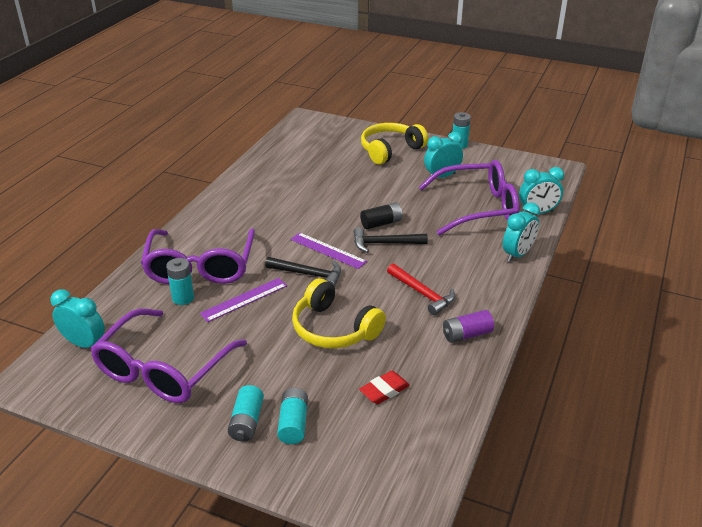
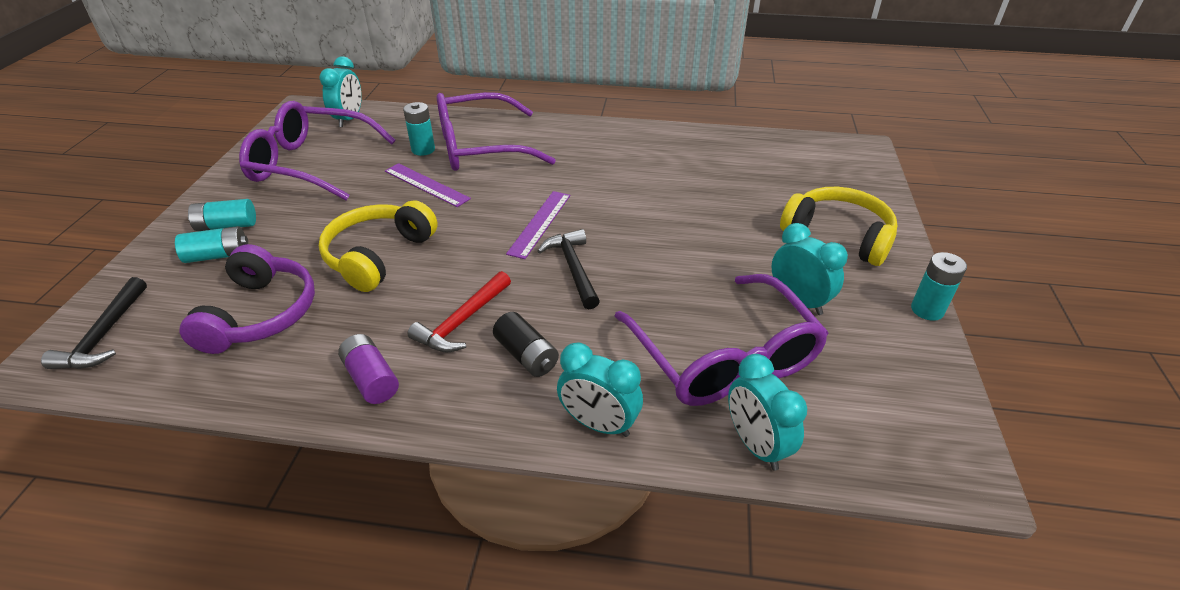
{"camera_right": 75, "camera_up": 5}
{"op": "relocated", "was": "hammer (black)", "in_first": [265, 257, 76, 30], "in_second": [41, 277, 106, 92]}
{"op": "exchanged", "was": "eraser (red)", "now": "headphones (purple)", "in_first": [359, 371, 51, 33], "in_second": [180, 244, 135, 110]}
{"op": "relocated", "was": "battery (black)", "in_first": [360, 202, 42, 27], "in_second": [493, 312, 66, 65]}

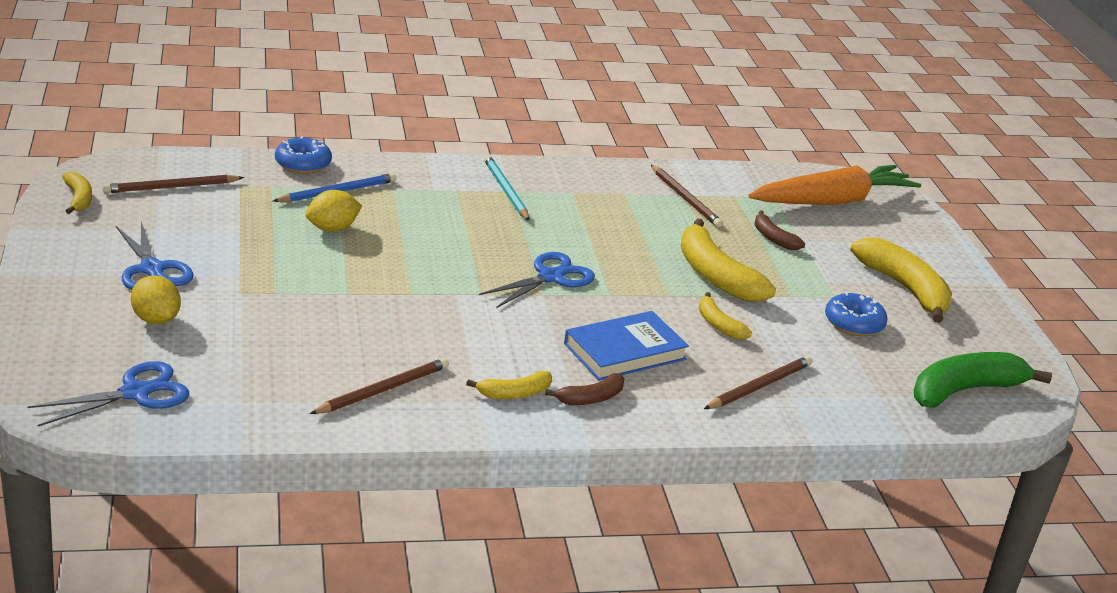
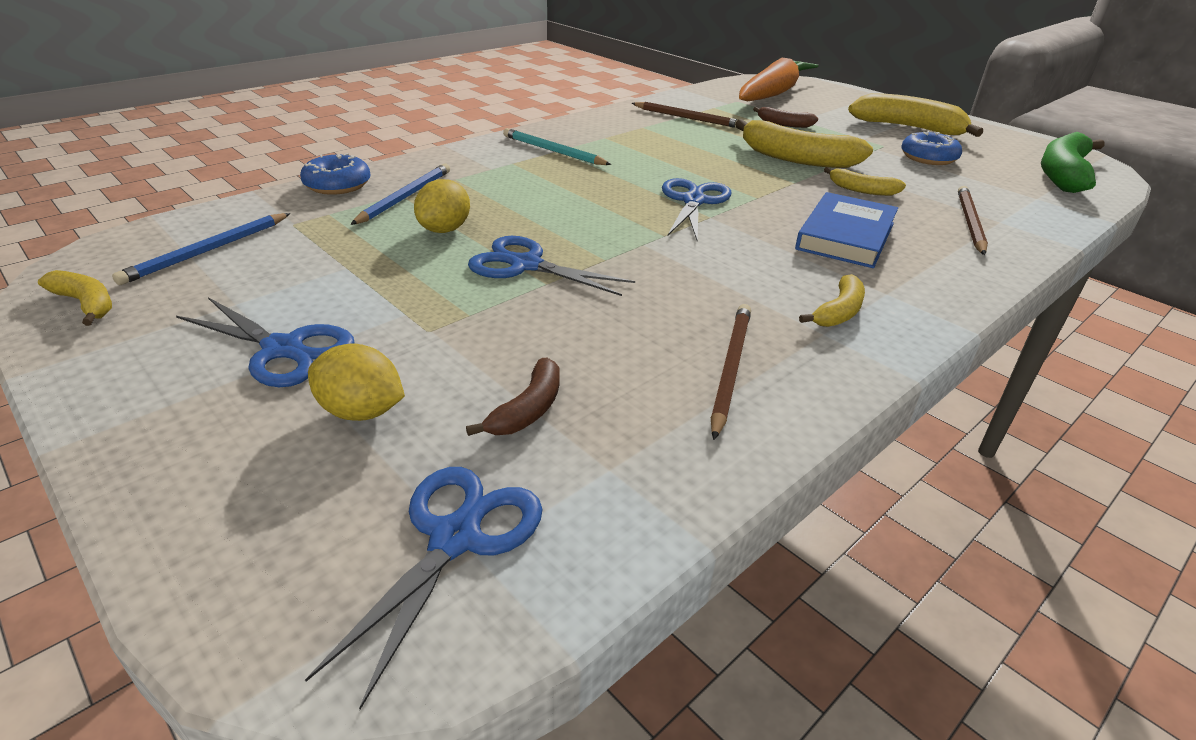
{"camera_right": -30, "camera_up": 5}
{"op": "colour", "was": "pencil (brown)", "now": "pencil (blue)", "in_first": [103, 174, 141, 19], "in_second": [112, 213, 178, 72]}
{"op": "relocated", "was": "banana (brown)", "in_first": [545, 373, 80, 32], "in_second": [466, 358, 93, 78]}
{"op": "appeared", "now": "scissors (blue)", "in_second": [468, 236, 167, 60]}

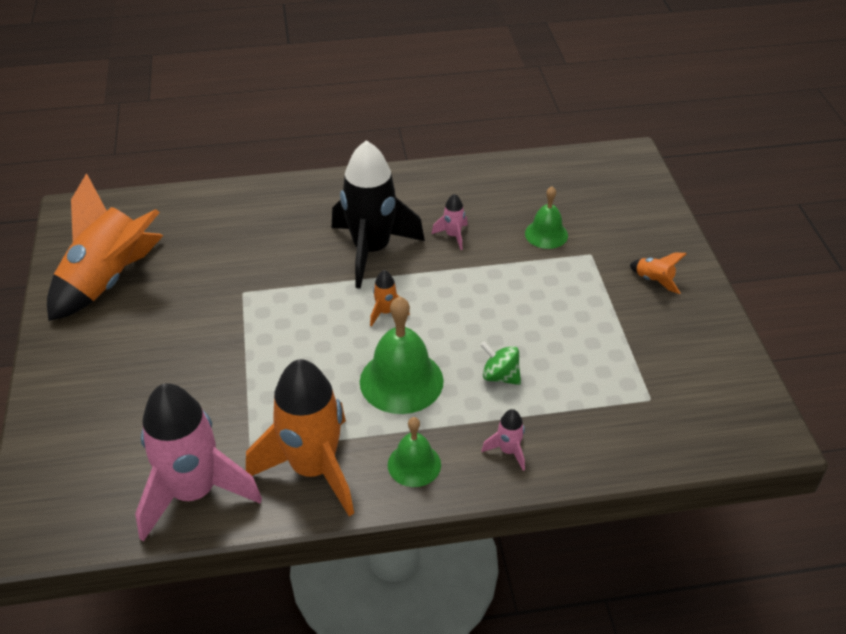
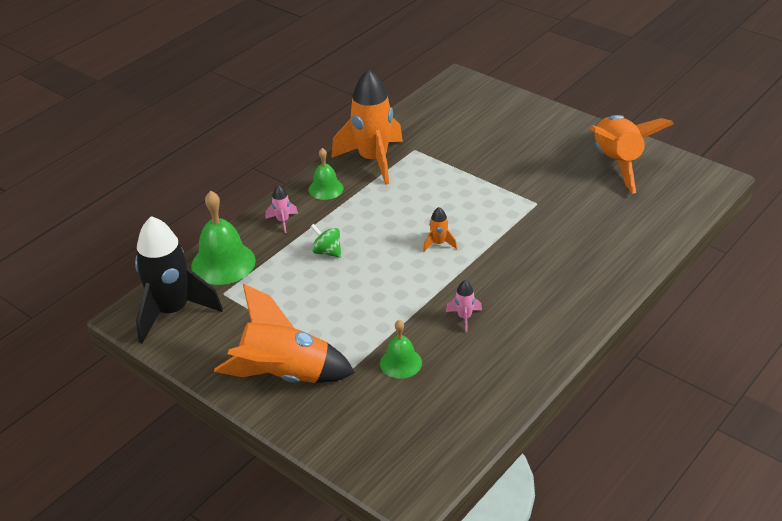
{"camera_right": 140, "camera_up": -5}
{"op": "relocated", "was": "rocket (black)", "in_first": [332, 140, 93, 149], "in_second": [135, 216, 88, 128]}
{"op": "relocated", "was": "bell (green)", "in_first": [360, 296, 84, 118], "in_second": [191, 191, 65, 94]}
{"op": "size", "was": "rocket (orange)", "in_first": [630, 252, 57, 42], "in_second": [214, 284, 141, 99], "ratio": 2.45}
{"op": "spun", "was": "spinning top (green)", "in_first": [480, 341, 41, 44], "in_second": [310, 224, 31, 34], "clockwise": -135}
{"op": "missing", "was": "rocket (pink)", "in_first": [135, 383, 127, 159]}

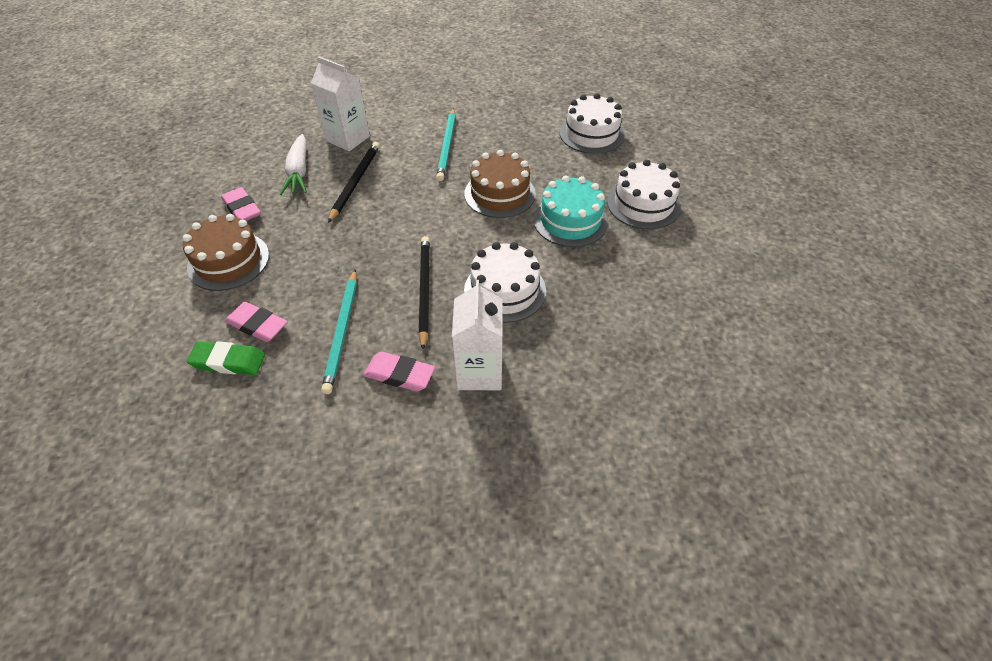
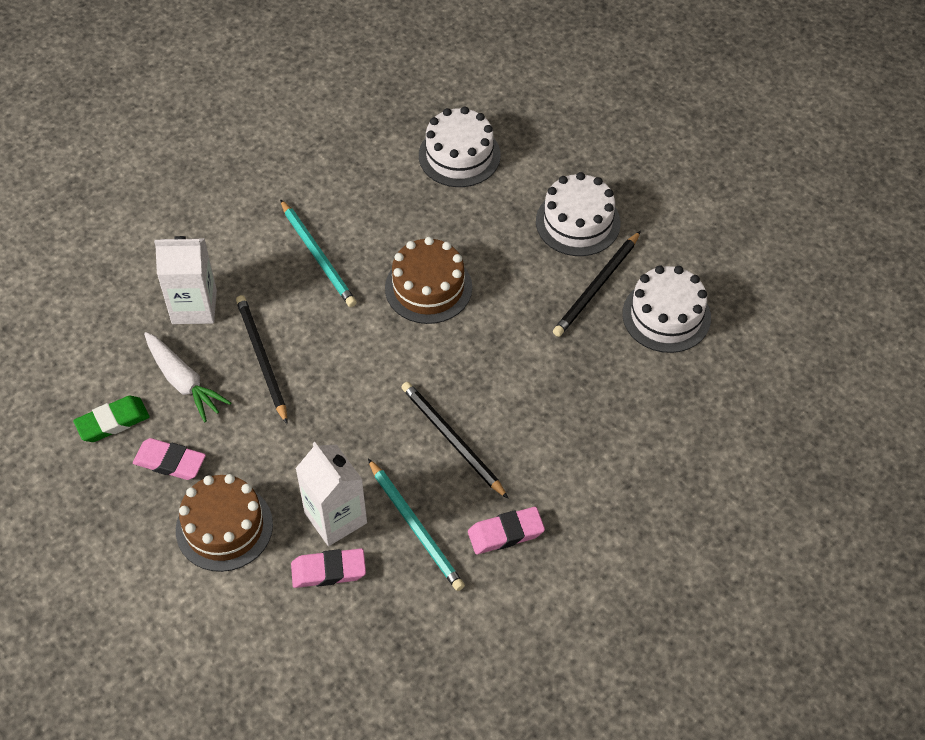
{"camera_right": -35, "camera_up": 5}
{"op": "relocated", "was": "eraser (green)", "in_first": [187, 341, 78, 34], "in_second": [73, 396, 76, 46]}
{"op": "relocated", "was": "carton (white)", "in_first": [452, 280, 51, 110], "in_second": [295, 442, 72, 104]}
{"op": "appeared", "now": "pencil (black)", "in_second": [553, 231, 88, 106]}
{"op": "relocated", "was": "cake (white)", "in_first": [464, 242, 82, 81], "in_second": [622, 265, 89, 88]}
{"op": "missing", "was": "cake (turquoise)", "in_first": [533, 176, 75, 71]}

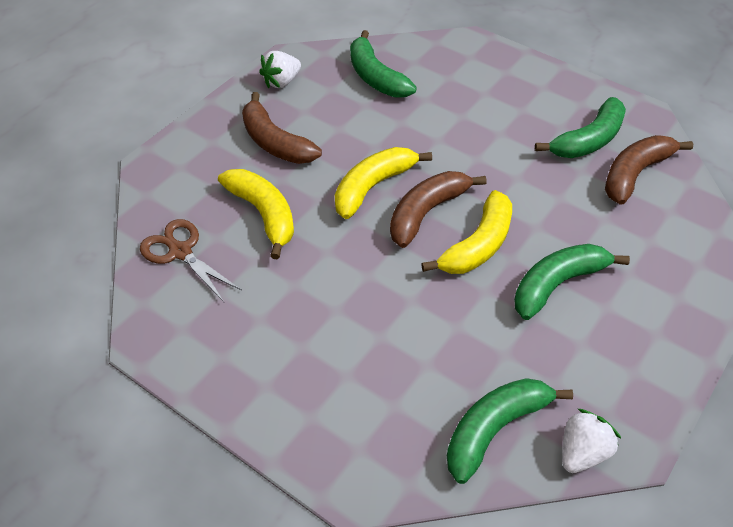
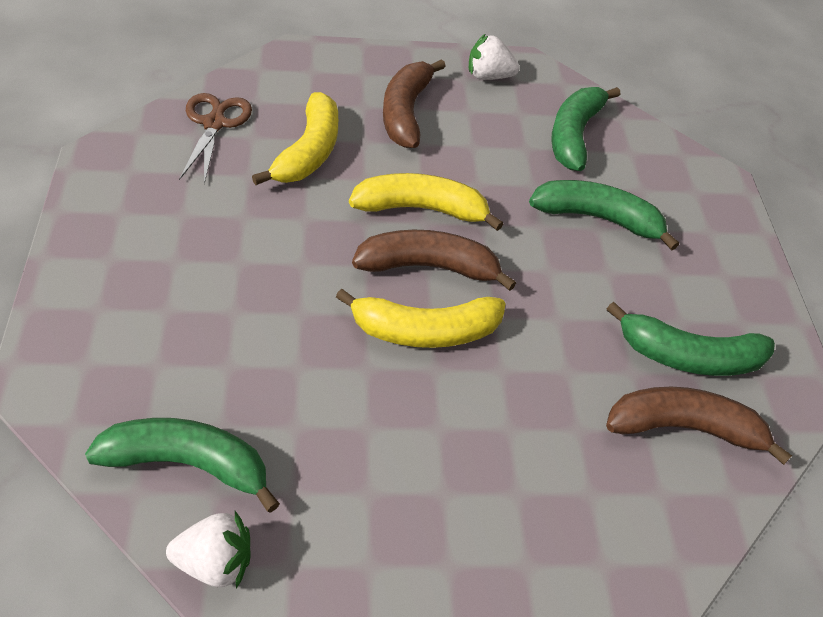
{"camera_right": 45, "camera_up": 0}
{"op": "relocated", "was": "banana (green)", "in_first": [514, 244, 116, 76], "in_second": [529, 180, 150, 70]}

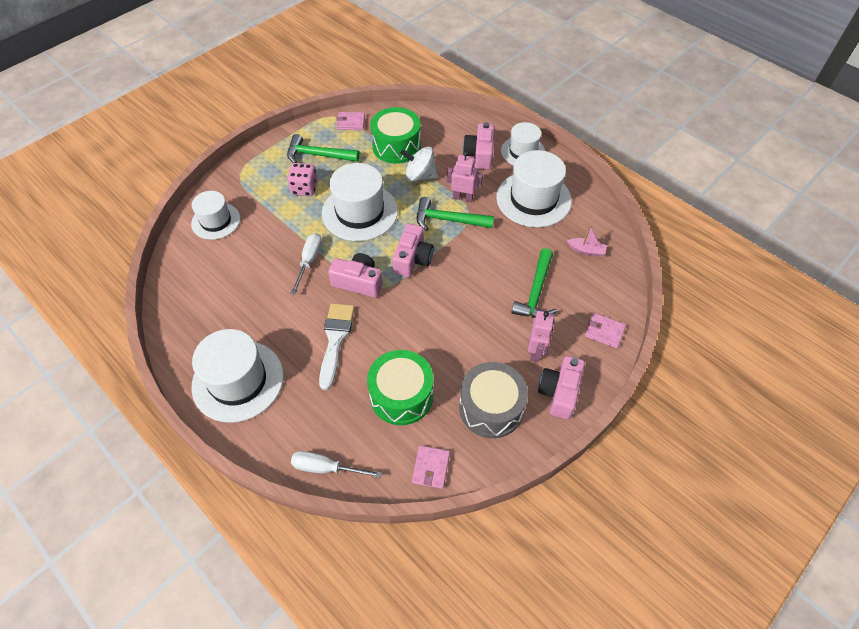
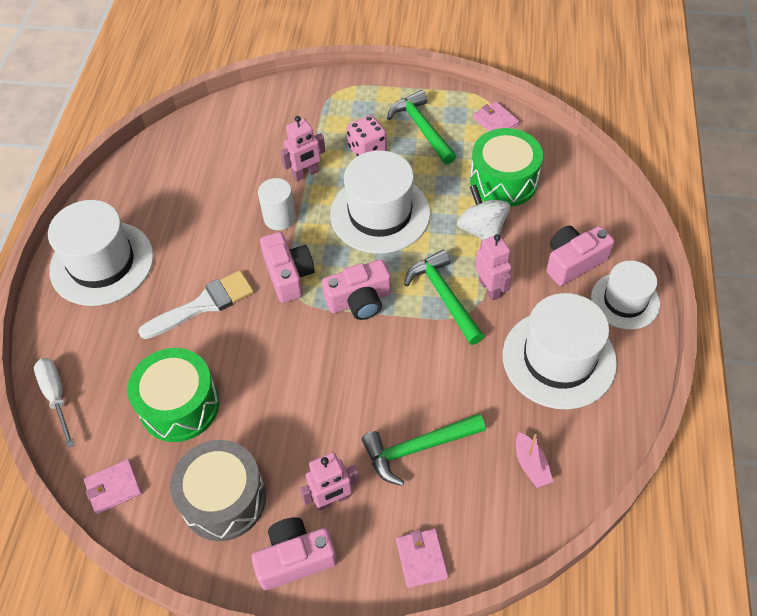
{"camera_right": 55, "camera_up": 0}
{"op": "exchanged", "was": "screwdriver (white)", "now": "cylinder (white)", "in_first": [290, 233, 32, 62], "in_second": [258, 178, 38, 52]}
{"op": "appeared", "now": "robot (pink)", "in_second": [280, 116, 45, 66]}
{"op": "missing", "was": "hat (white)", "in_first": [191, 191, 49, 49]}

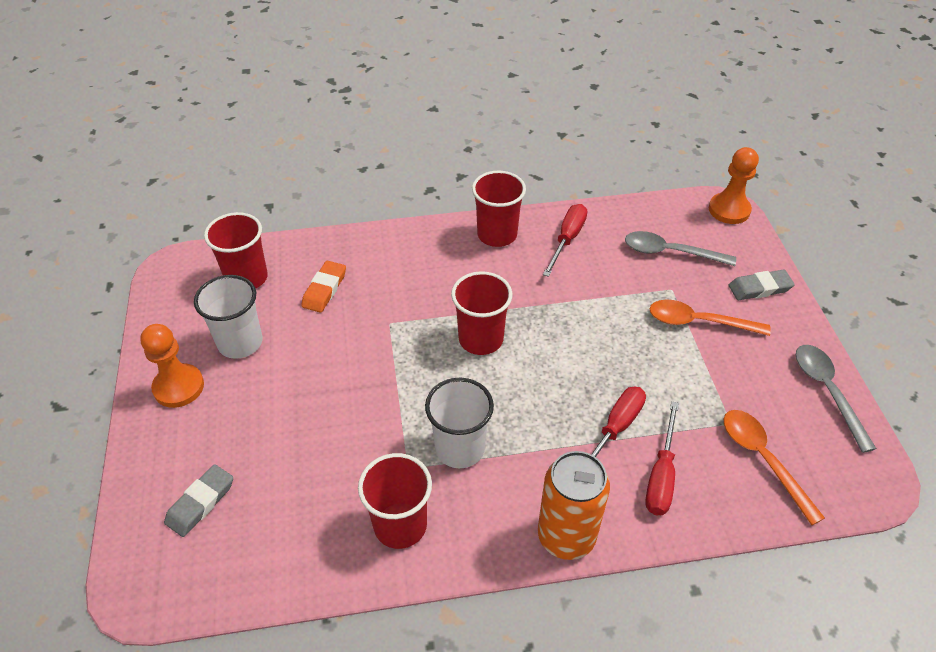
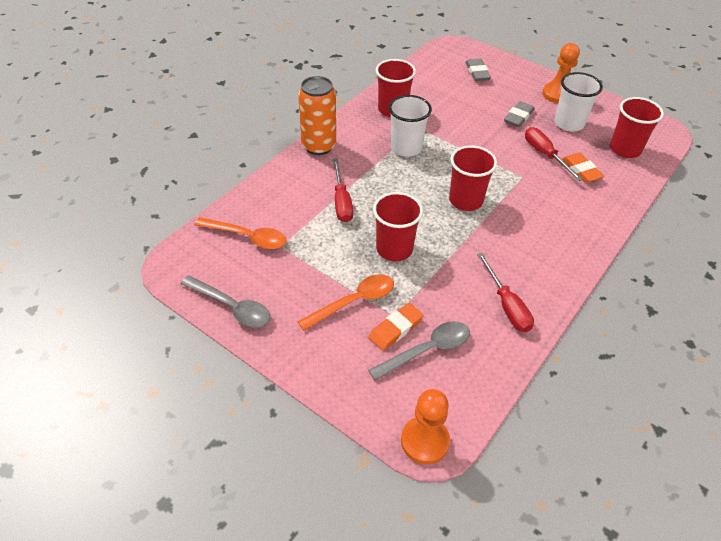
{"camera_right": 135, "camera_up": 0}
{"op": "appeared", "now": "eraser (orange)", "in_second": [369, 303, 55, 48]}
{"op": "relocated", "was": "cup (red)", "in_first": [472, 171, 54, 76], "in_second": [373, 192, 50, 69]}
{"op": "relocated", "was": "eraser (grey)", "in_first": [729, 269, 66, 31], "in_second": [504, 101, 31, 26]}
{"op": "relocated", "was": "screwdriver (red)", "in_first": [645, 401, 34, 114], "in_second": [525, 127, 58, 54]}

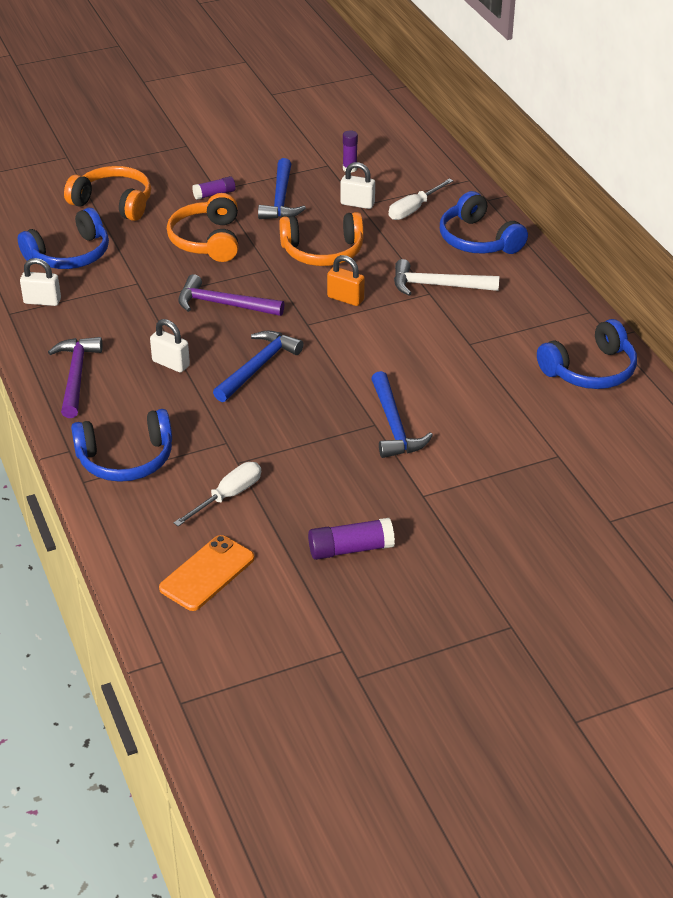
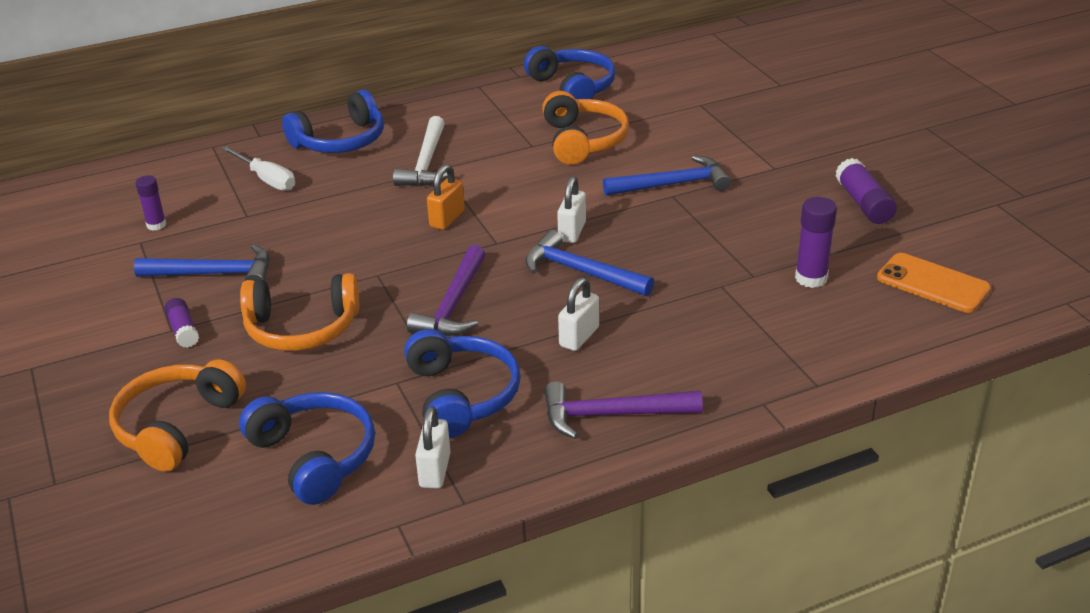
{"camera_right": -90, "camera_up": -5}
{"op": "relocated", "was": "headphones (blue)", "in_first": [71, 409, 101, 73], "in_second": [404, 329, 117, 109]}
{"op": "relocated", "was": "headphones (orange)", "in_first": [279, 212, 85, 54], "in_second": [542, 91, 87, 74]}
{"op": "relocated", "was": "padlock (white)", "in_first": [341, 162, 34, 47], "in_second": [557, 176, 29, 67]}
{"op": "exchanged", "was": "screwdriver (white)", "now": "glue stick (purple)", "in_first": [173, 462, 88, 64], "in_second": [795, 197, 42, 91]}

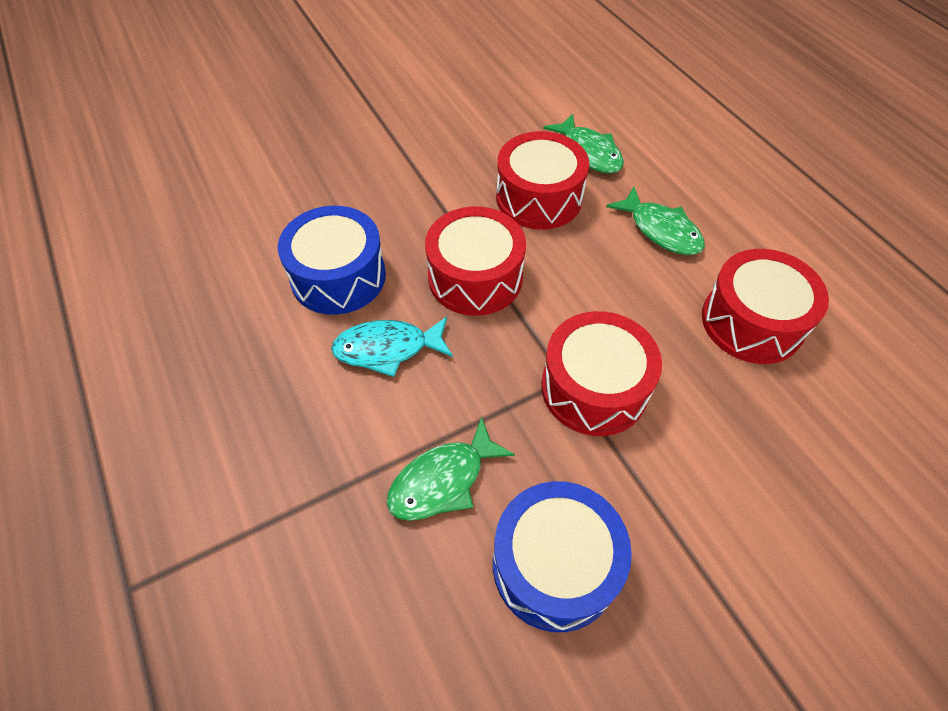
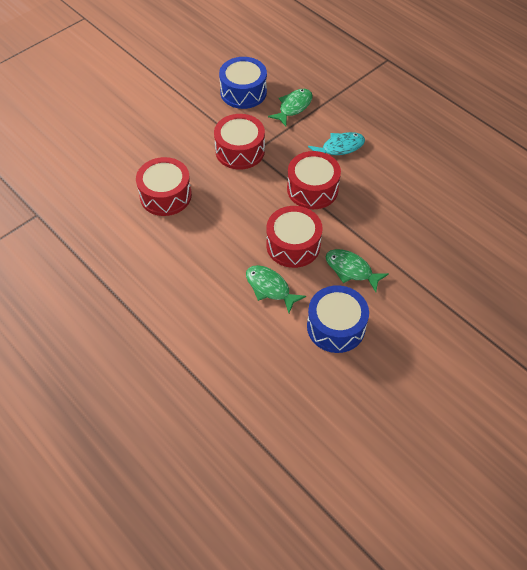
{"camera_right": 165, "camera_up": 0}
{"op": "relocated", "was": "drum (blue)", "in_first": [278, 206, 108, 109], "in_second": [307, 285, 62, 68]}
{"op": "relocated", "was": "fish (green)", "in_first": [606, 187, 99, 68], "in_second": [326, 249, 63, 43]}

